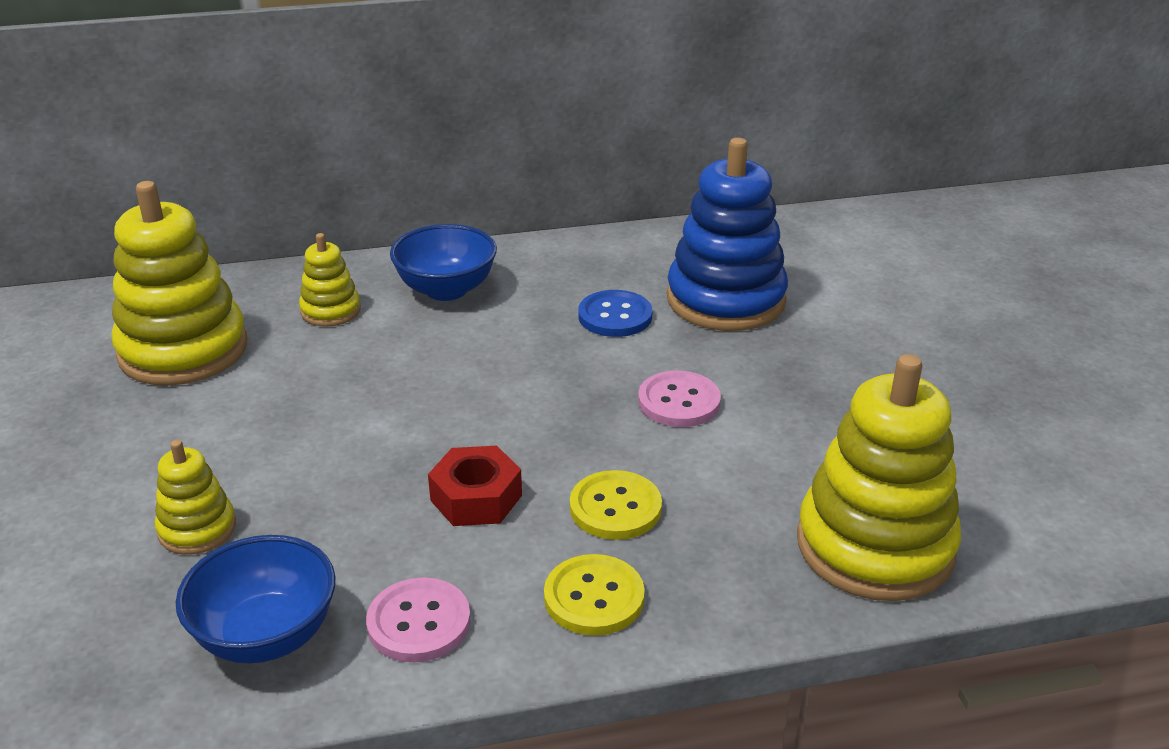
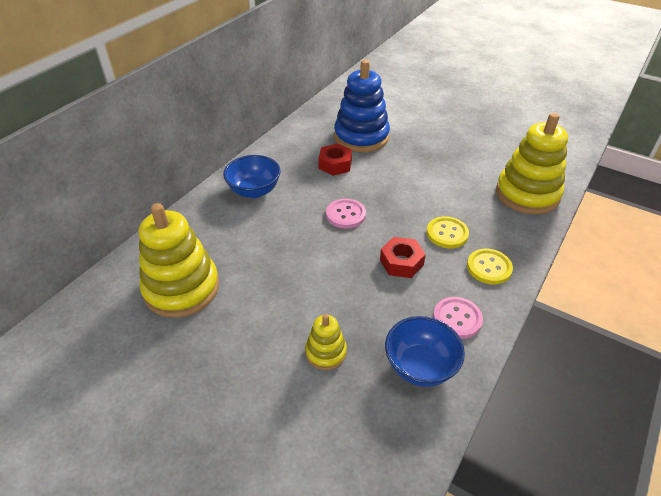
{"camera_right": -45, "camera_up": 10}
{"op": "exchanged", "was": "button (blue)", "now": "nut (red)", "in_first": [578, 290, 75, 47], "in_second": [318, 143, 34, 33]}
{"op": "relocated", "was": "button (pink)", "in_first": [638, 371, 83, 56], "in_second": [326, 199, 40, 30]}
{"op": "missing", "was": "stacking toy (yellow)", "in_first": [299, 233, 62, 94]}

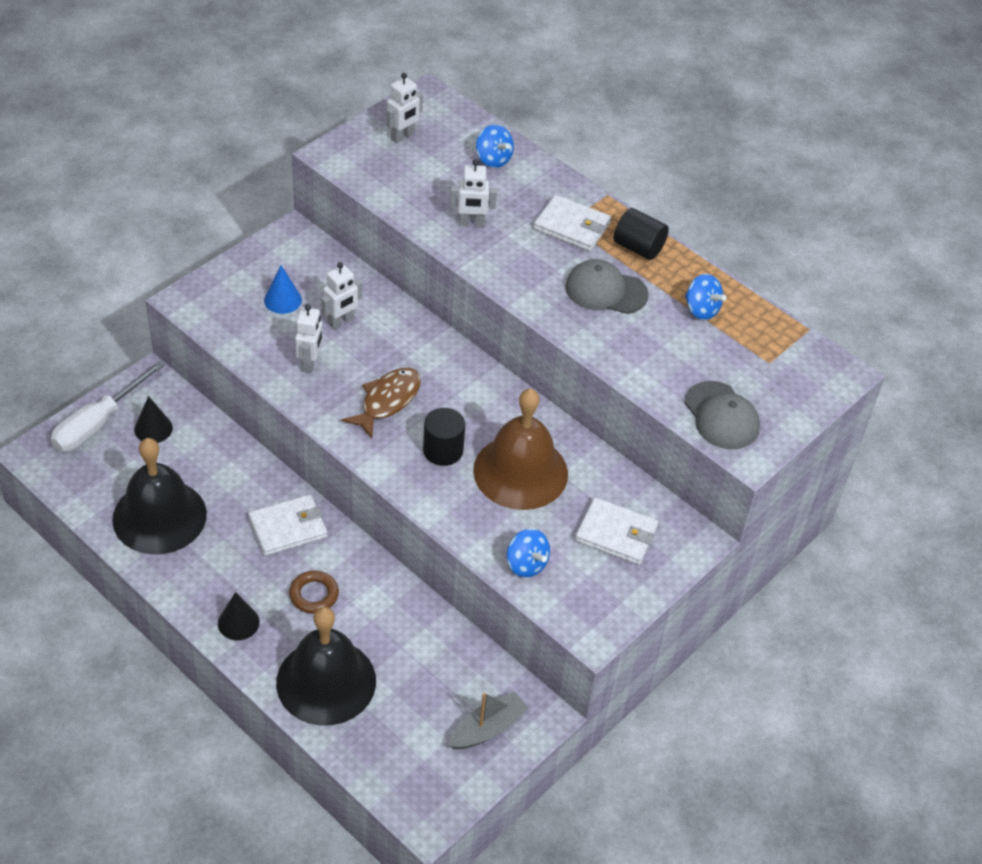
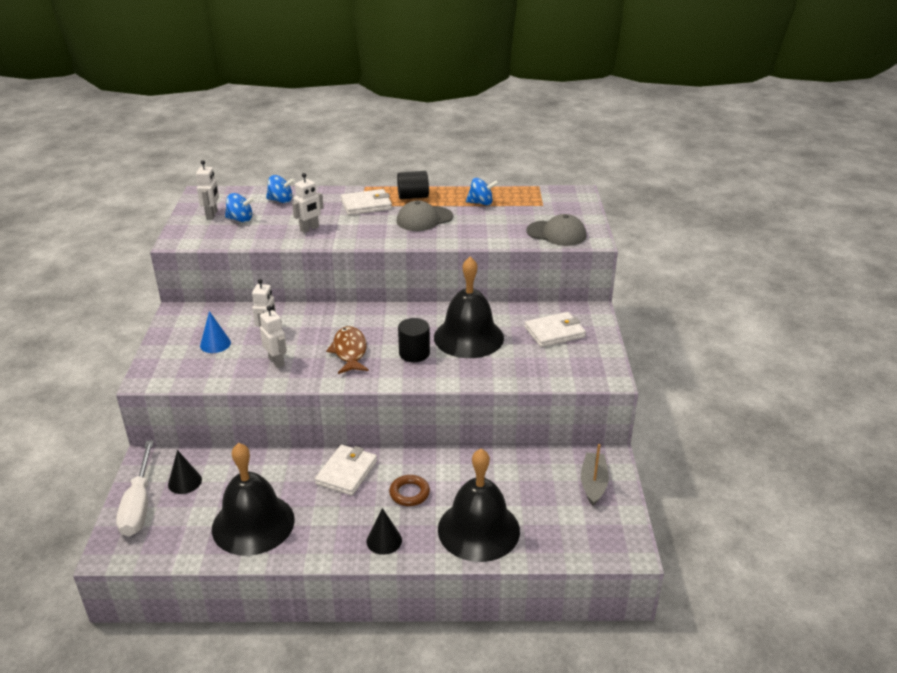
{"camera_right": -40, "camera_up": -15}
{"op": "relocated", "was": "spinning top (blue)", "in_first": [507, 529, 43, 49], "in_second": [225, 193, 29, 29]}
{"op": "colour", "was": "bell (brown)", "now": "bell (black)", "in_first": [473, 389, 95, 121], "in_second": [434, 257, 70, 101]}

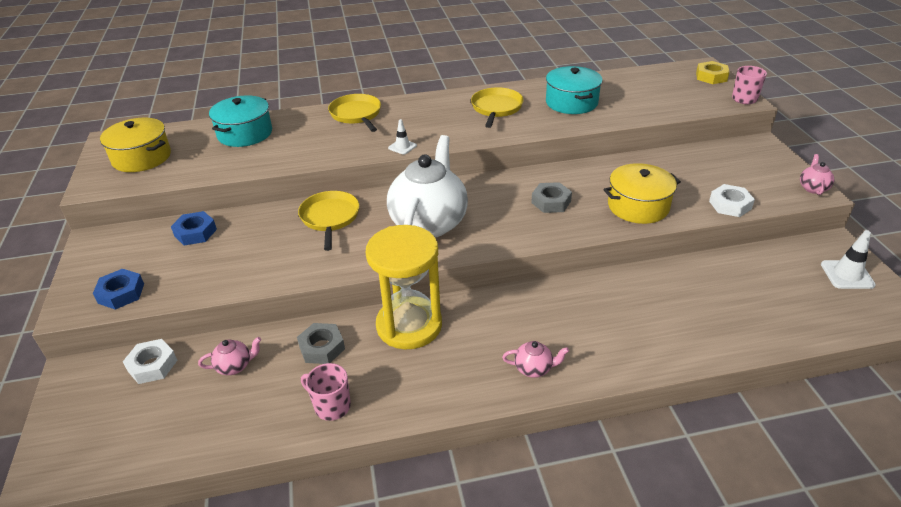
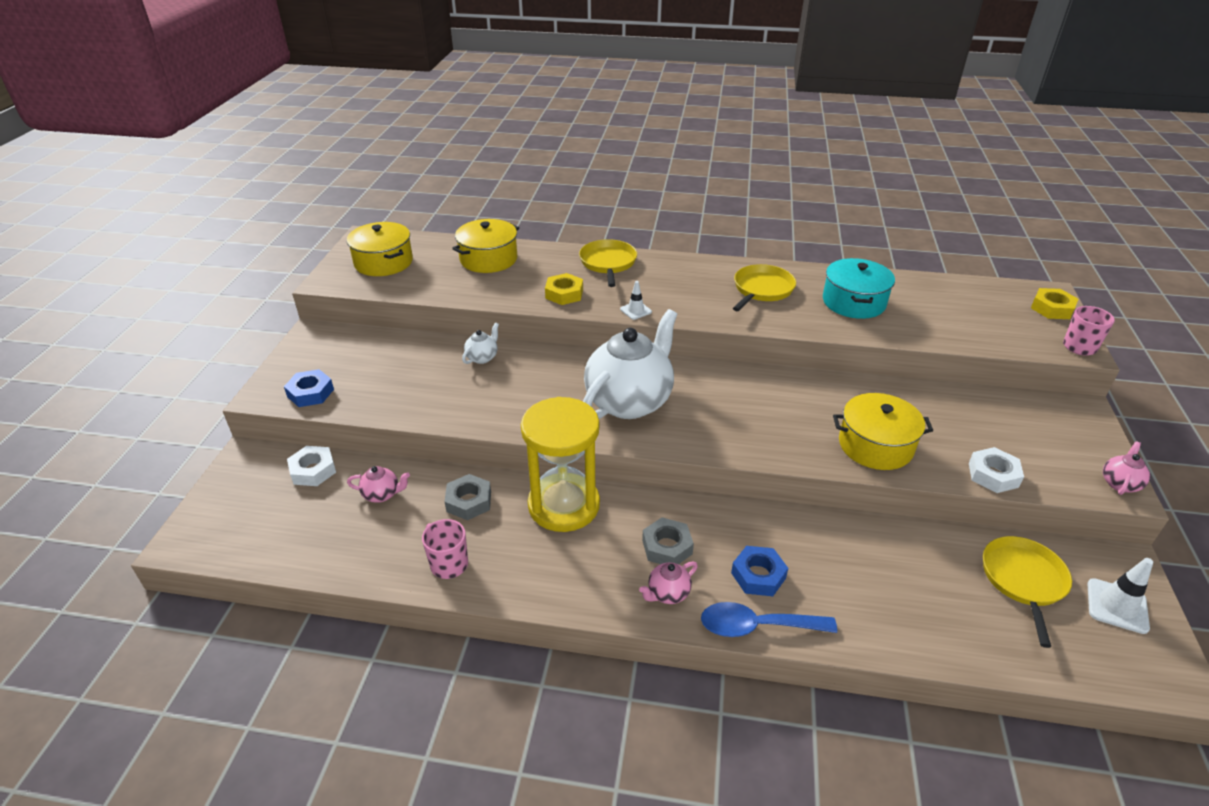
{"camera_right": 20, "camera_up": 0}
{"op": "colour", "was": "pot (turquoise)", "now": "pot (yellow)", "in_first": [209, 95, 63, 52], "in_second": [452, 219, 67, 54]}
{"op": "appeared", "now": "teapot (white)", "in_second": [462, 323, 37, 41]}
{"op": "appeared", "now": "nut (yellow)", "in_second": [545, 273, 38, 32]}
{"op": "spun", "was": "teapot (pink)", "in_first": [502, 341, 67, 37], "in_second": [639, 561, 59, 43], "clockwise": 120}
{"op": "relocated", "was": "nut (grey)", "in_first": [531, 182, 41, 31], "in_second": [642, 517, 52, 47]}
{"op": "appeared", "now": "spoon (blue)", "in_second": [701, 602, 136, 35]}
{"op": "relocated", "was": "nut (blue)", "in_first": [171, 211, 46, 35], "in_second": [731, 546, 57, 50]}
{"op": "relocated", "was": "pan (yellow)", "in_first": [298, 191, 62, 60], "in_second": [983, 536, 89, 112]}

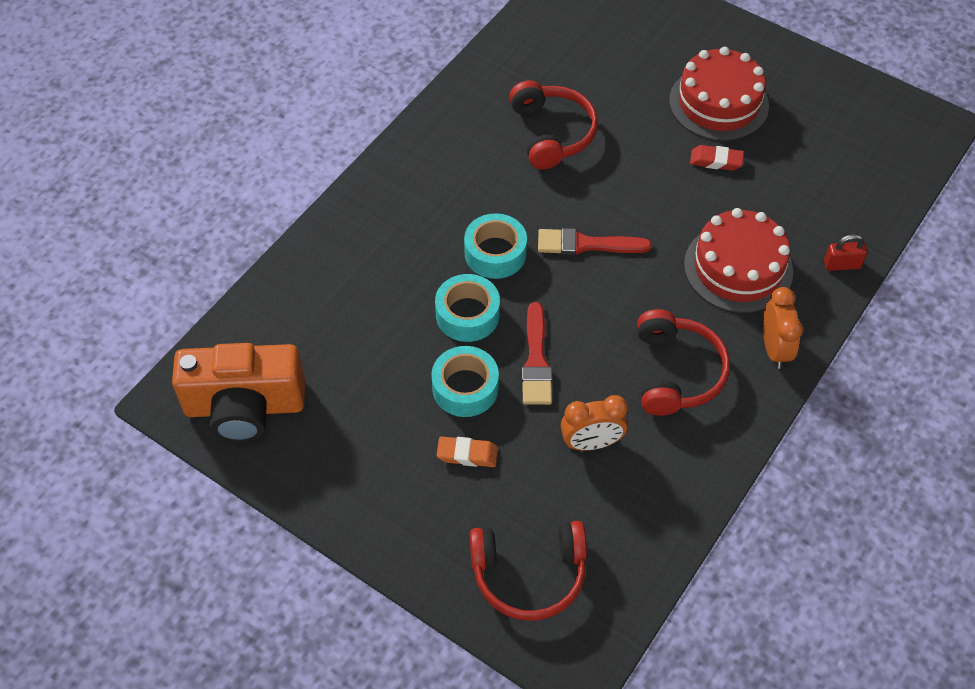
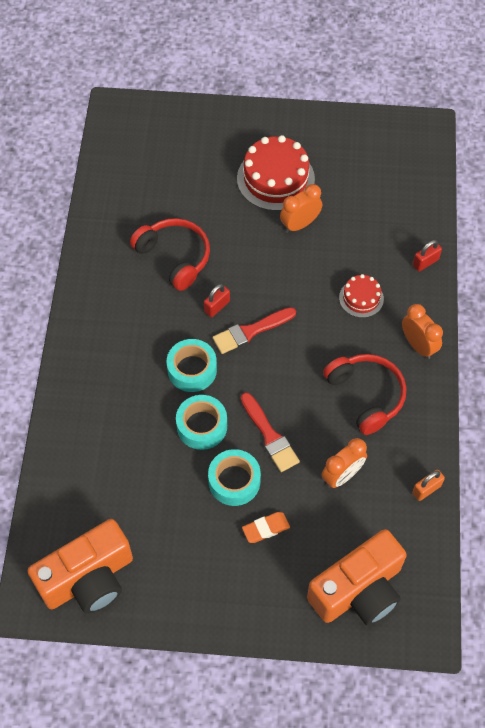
{"camera_right": -30, "camera_up": 5}
{"op": "appeared", "now": "padlock (red)", "in_second": [204, 284, 26, 33]}
{"op": "exchanged", "was": "eraser (red)", "now": "clock (orange)", "in_first": [690, 145, 54, 26], "in_second": [280, 184, 42, 49]}
{"op": "exchanged", "was": "headphones (red)", "now": "camera (orange)", "in_first": [470, 521, 117, 100], "in_second": [307, 529, 100, 96]}
{"op": "size", "was": "cake (red)", "in_first": [684, 208, 109, 105], "in_second": [339, 274, 45, 44], "ratio": 0.54}
{"op": "appeared", "now": "padlock (orange)", "in_second": [412, 469, 33, 32]}

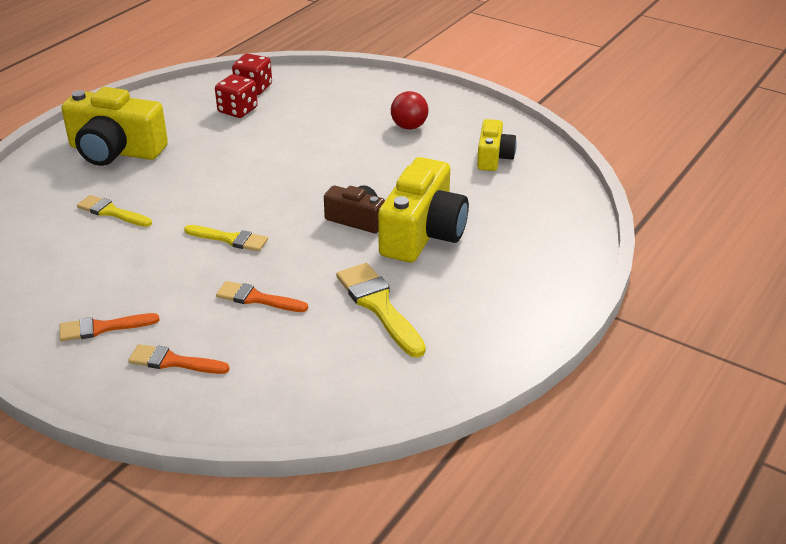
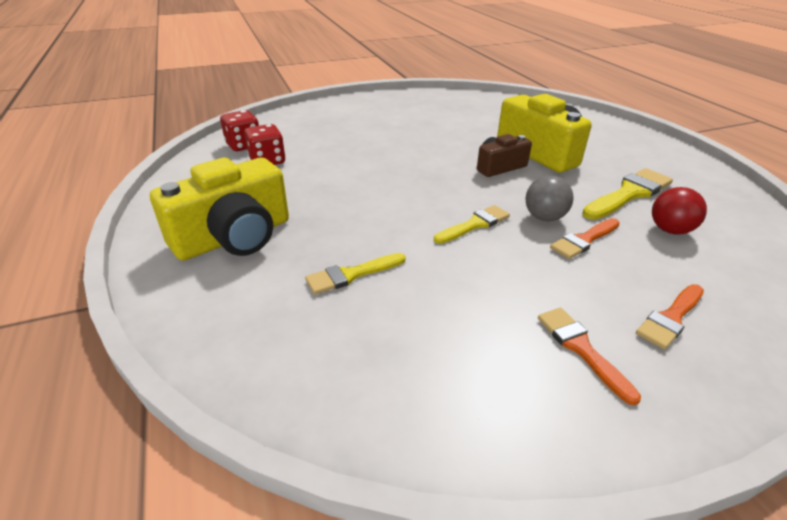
{"camera_right": -55, "camera_up": 0}
{"op": "appeared", "now": "ball (grey)", "in_second": [526, 175, 48, 46]}
{"op": "spun", "was": "brush (orange)", "in_first": [59, 313, 101, 28], "in_second": [538, 308, 103, 98], "clockwise": 135}
{"op": "spun", "was": "brush (yellow)", "in_first": [336, 263, 90, 95], "in_second": [582, 168, 91, 52], "clockwise": 135}
{"op": "relocated", "was": "ball (red)", "in_first": [391, 91, 37, 38], "in_second": [652, 187, 55, 47]}
{"op": "missing", "was": "camera (yellow)", "in_first": [477, 119, 40, 52]}

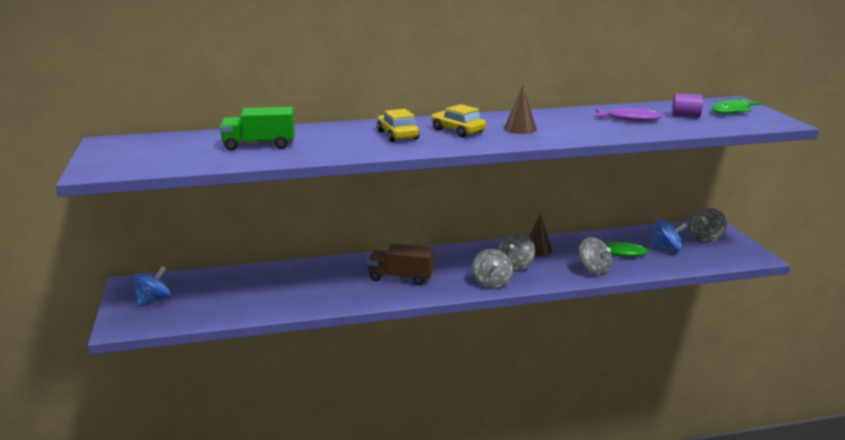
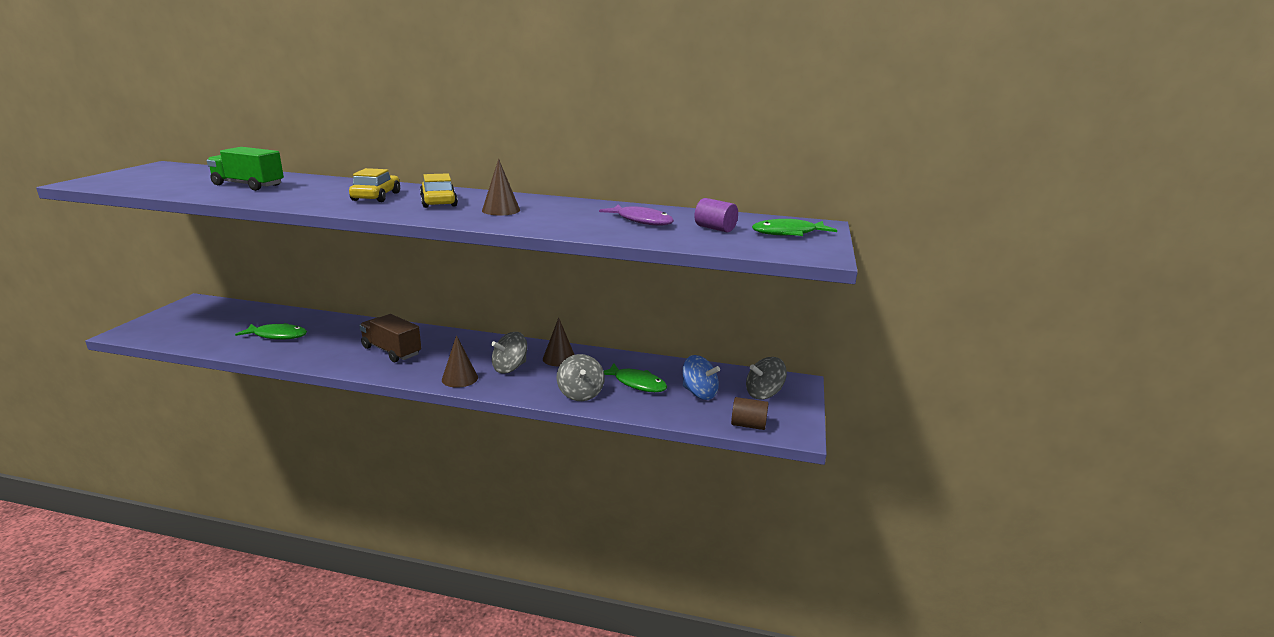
{"camera_right": 25, "camera_up": 0}
{"op": "appeared", "now": "fish (green)", "in_second": [235, 323, 72, 17]}
{"op": "exchanged", "was": "spinning top (grey)", "now": "cone (brown)", "in_first": [472, 249, 41, 40], "in_second": [442, 335, 36, 53]}
{"op": "appeared", "now": "cylinder (brown)", "in_second": [731, 397, 38, 33]}
{"op": "missing", "was": "spinning top (blue)", "in_first": [132, 266, 39, 41]}

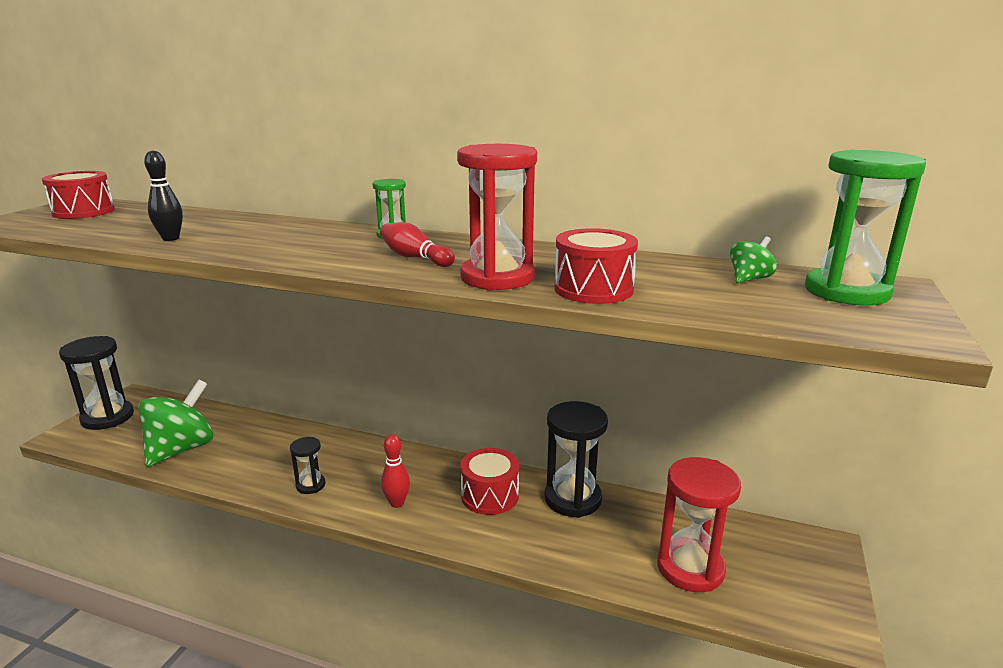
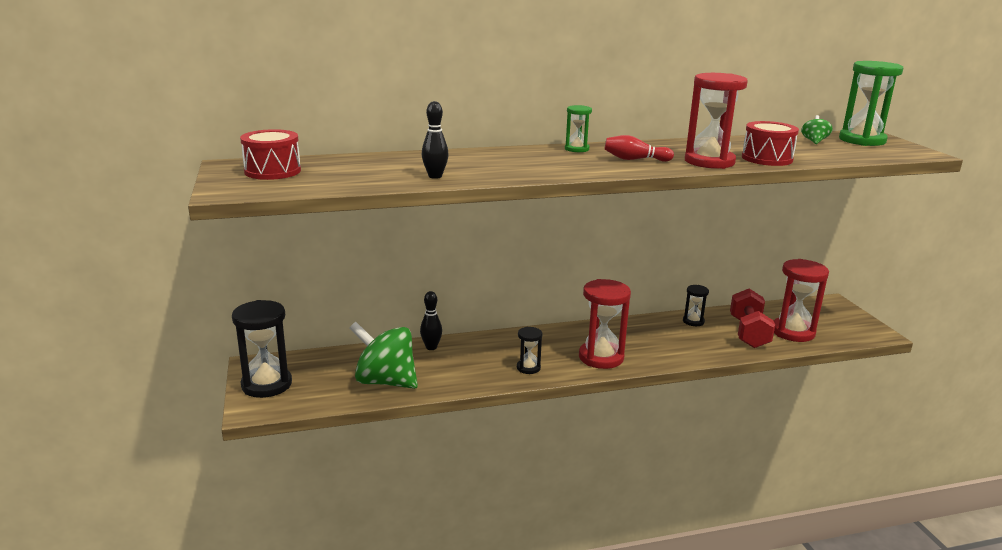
{"camera_right": -35, "camera_up": 0}
{"op": "spun", "was": "spinning top (green)", "in_first": [138, 379, 75, 88], "in_second": [349, 322, 69, 67], "clockwise": -60}
{"op": "appeared", "now": "bowling pin (black)", "in_second": [420, 291, 22, 59]}
{"op": "exchanged", "was": "bowling pin (red)", "now": "hourglass (red)", "in_first": [381, 434, 29, 74], "in_second": [579, 279, 52, 90]}
{"op": "size", "was": "hourglass (black)", "in_first": [545, 401, 63, 117], "in_second": [683, 285, 26, 41], "ratio": 0.52}
{"op": "appeared", "now": "dumbbell (red)", "in_second": [730, 289, 45, 59]}
{"op": "missing", "was": "drum (red)", "in_first": [460, 448, 59, 67]}

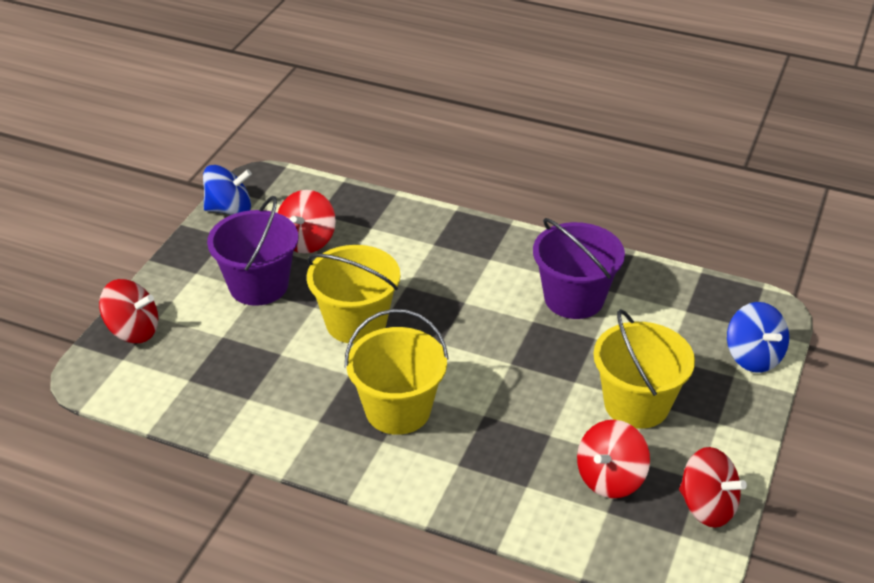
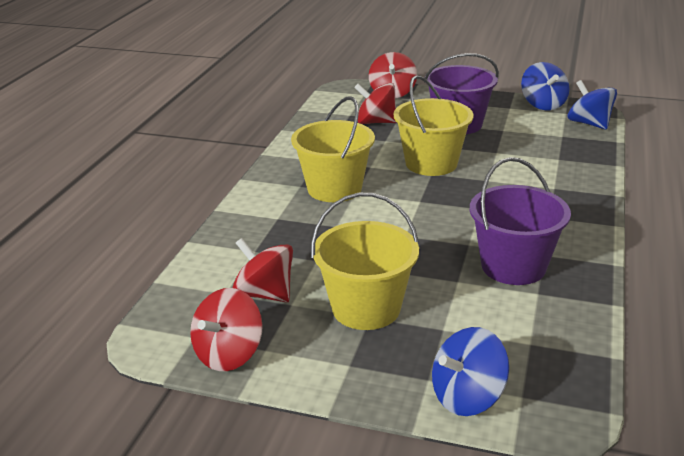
{"camera_right": 85, "camera_up": -10}
{"op": "relocated", "was": "spinning top (red)", "in_first": [278, 190, 58, 64], "in_second": [354, 83, 43, 41]}
{"op": "appeared", "now": "spinning top (blue)", "in_second": [568, 80, 49, 50]}

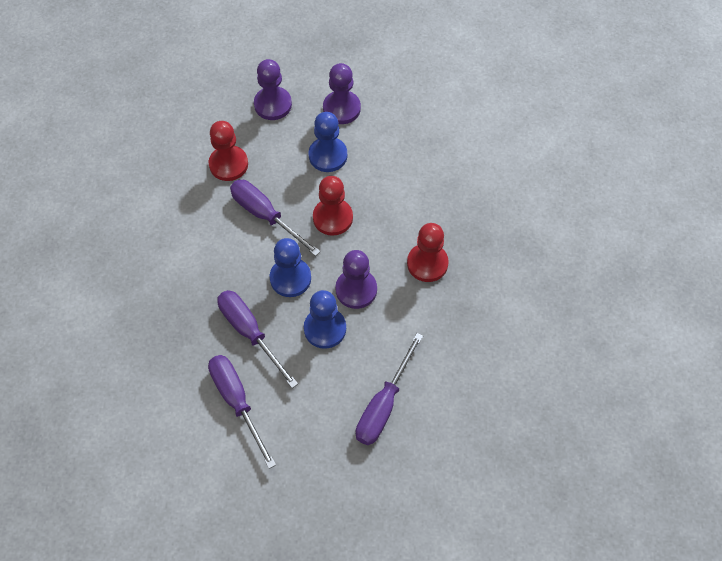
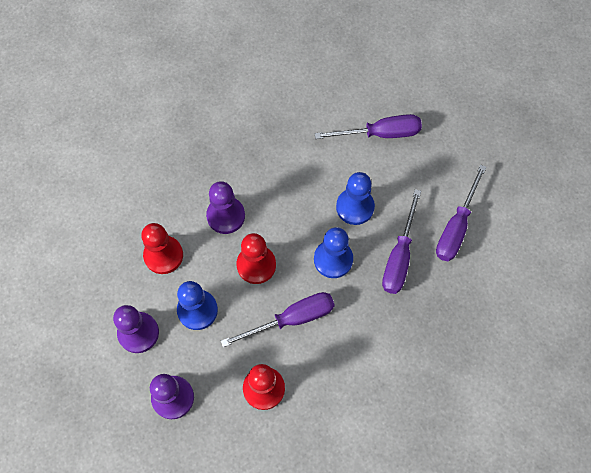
{"camera_right": -125, "camera_up": 5}
{"op": "relocated", "was": "pawn (red)", "in_first": [407, 223, 42, 59], "in_second": [141, 223, 42, 51]}
{"op": "relocated", "was": "pawn (purple)", "in_first": [335, 250, 42, 59], "in_second": [206, 181, 39, 53]}
{"op": "spun", "was": "screwdriver (purple)", "in_first": [230, 180, 90, 76], "in_second": [221, 292, 114, 55], "clockwise": -120}

